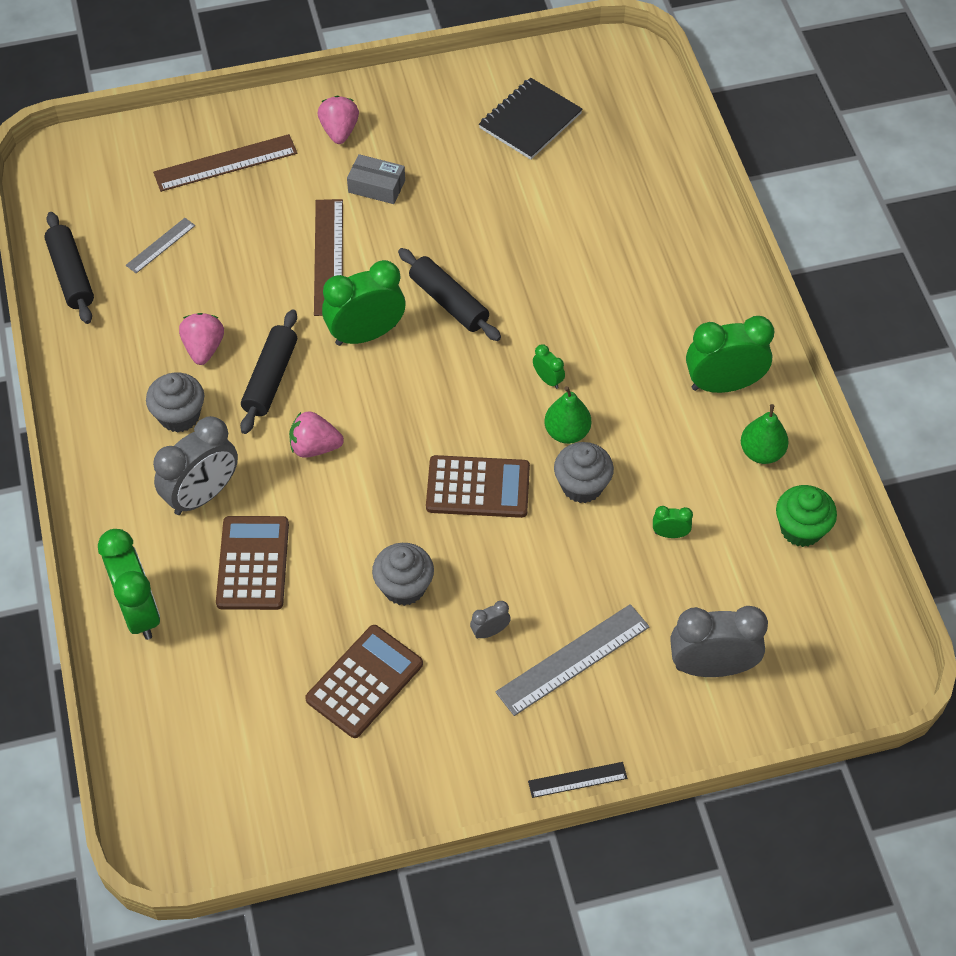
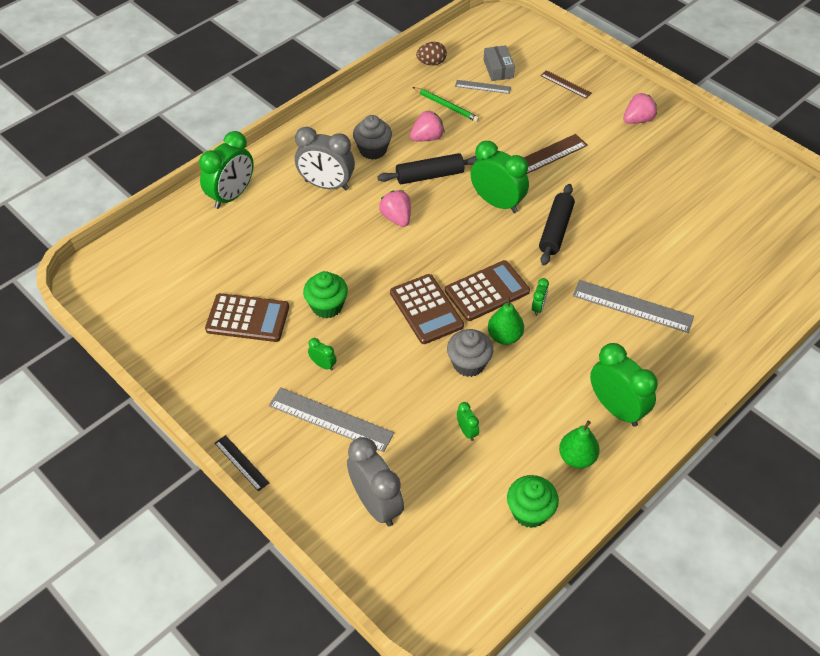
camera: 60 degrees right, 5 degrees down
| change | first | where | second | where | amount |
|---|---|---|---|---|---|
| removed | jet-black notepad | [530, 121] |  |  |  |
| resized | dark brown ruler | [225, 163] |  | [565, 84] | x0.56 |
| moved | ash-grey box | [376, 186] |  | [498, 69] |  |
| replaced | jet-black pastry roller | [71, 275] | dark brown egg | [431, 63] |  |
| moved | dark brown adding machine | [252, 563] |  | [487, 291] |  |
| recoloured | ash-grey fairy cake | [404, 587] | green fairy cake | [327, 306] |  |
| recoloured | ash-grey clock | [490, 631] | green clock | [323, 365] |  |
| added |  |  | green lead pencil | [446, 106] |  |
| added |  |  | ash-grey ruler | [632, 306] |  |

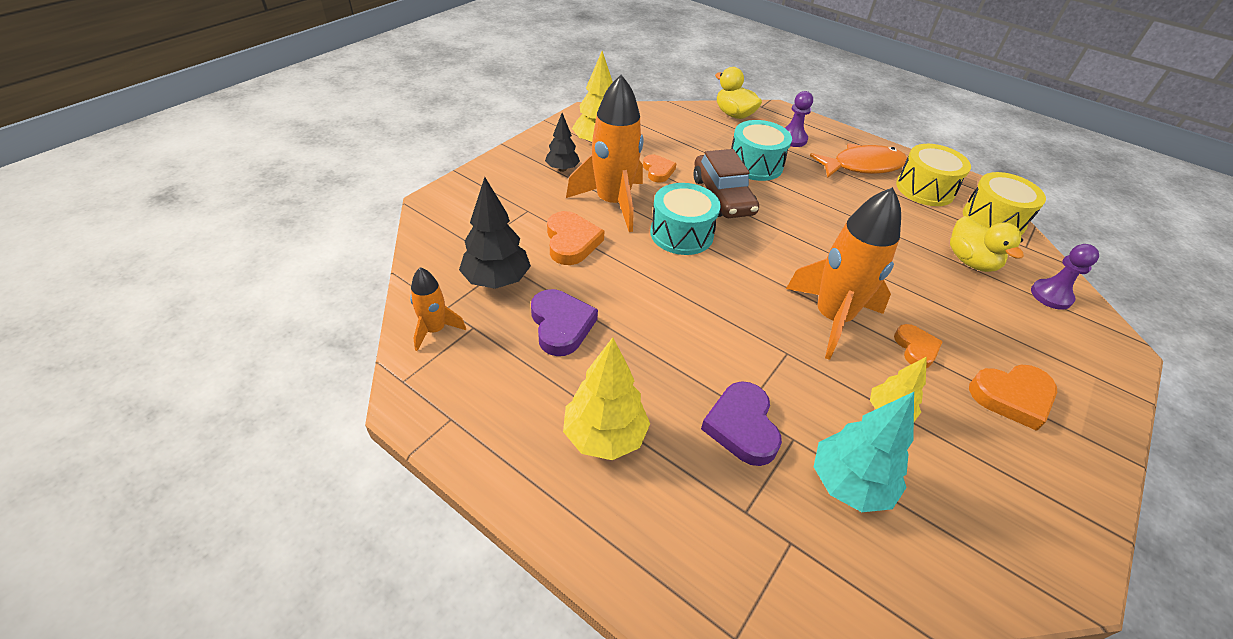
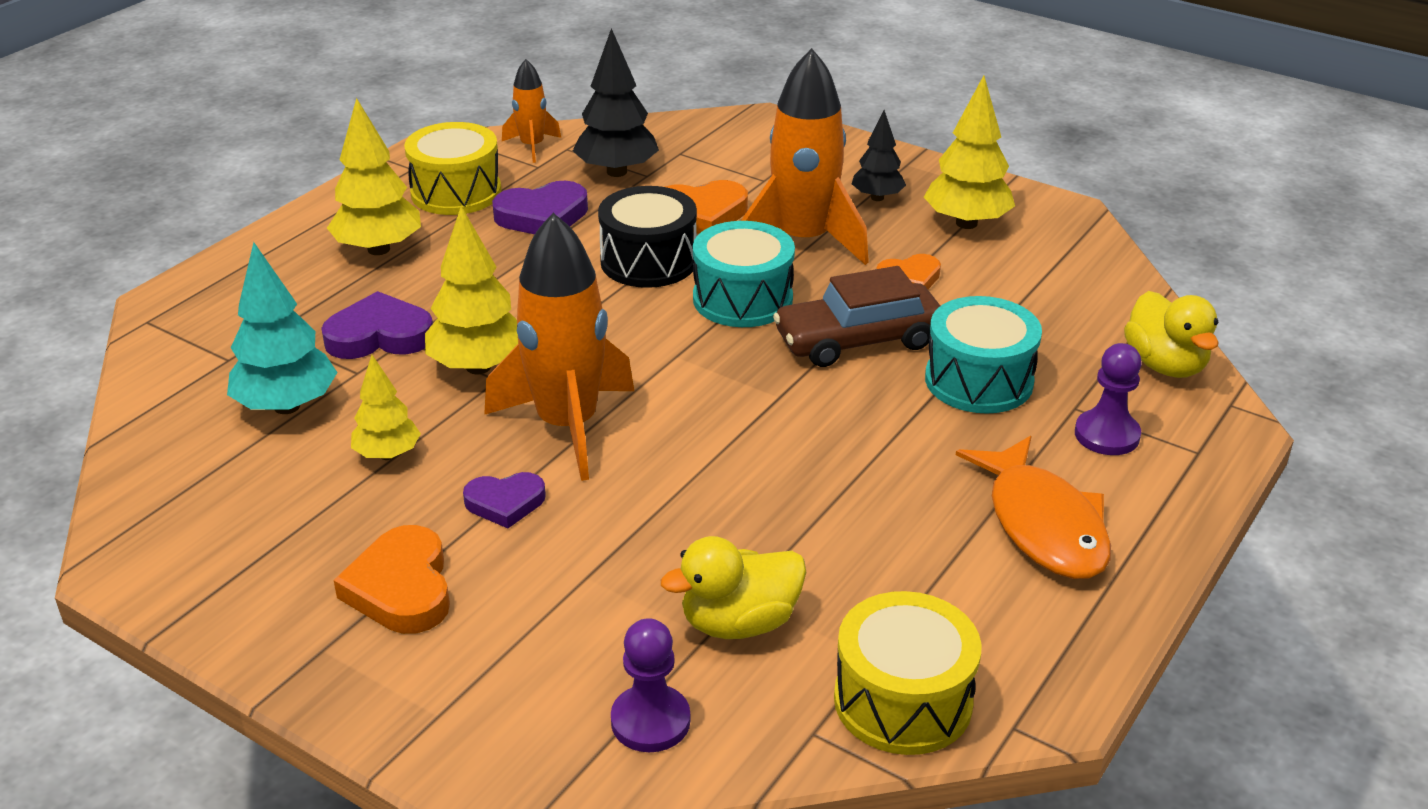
camera: 90 degrees right, 10 degrees down
| change | first | where | second | where | amount |
|---|---|---|---|---|---|
| turned | bright yellow duck | [734, 114] |  | [1165, 365] | 120 degrees clockwise |
| moved | bright yellow drum | [925, 189] |  | [456, 192] |  |
| recoloured | orange love heart | [916, 348] | violet love heart | [505, 503] |  |
| added |  |  | jet-black drum | [648, 261] |  |
| added |  |  | bright yellow toy tree | [478, 367] |  |

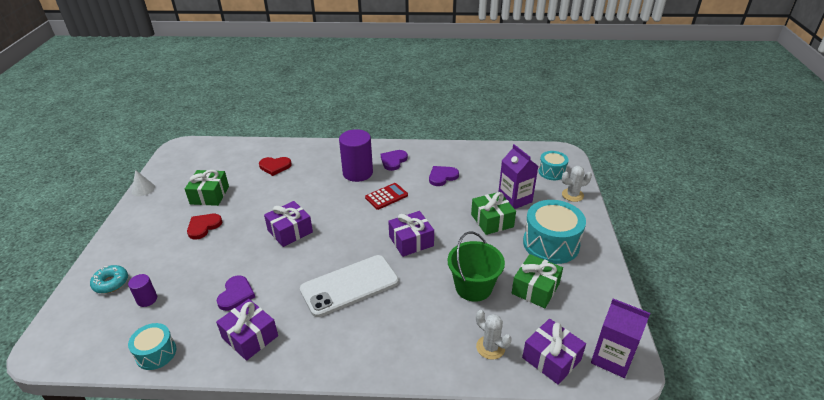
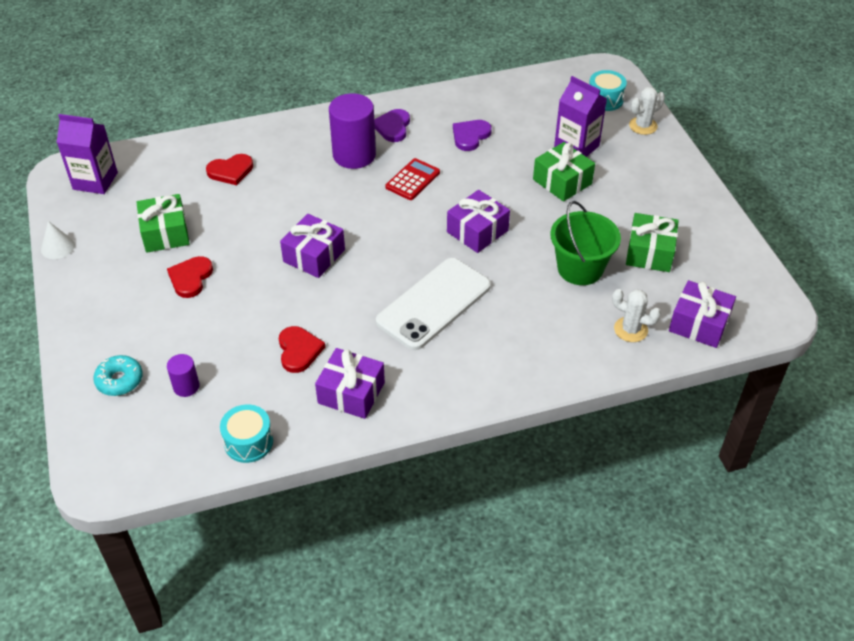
camera: 20 degrees left, 10 degrees up
| change | first | where | second | where | amount |
|---|---|---|---|---|---|
| removed | turquoise drum | [551, 244] |  |  |  |
| recoloured | violet love heart | [236, 294] | scarlet love heart | [299, 350] |  |
| moved | violet milk carton | [612, 358] |  | [95, 181] |  |

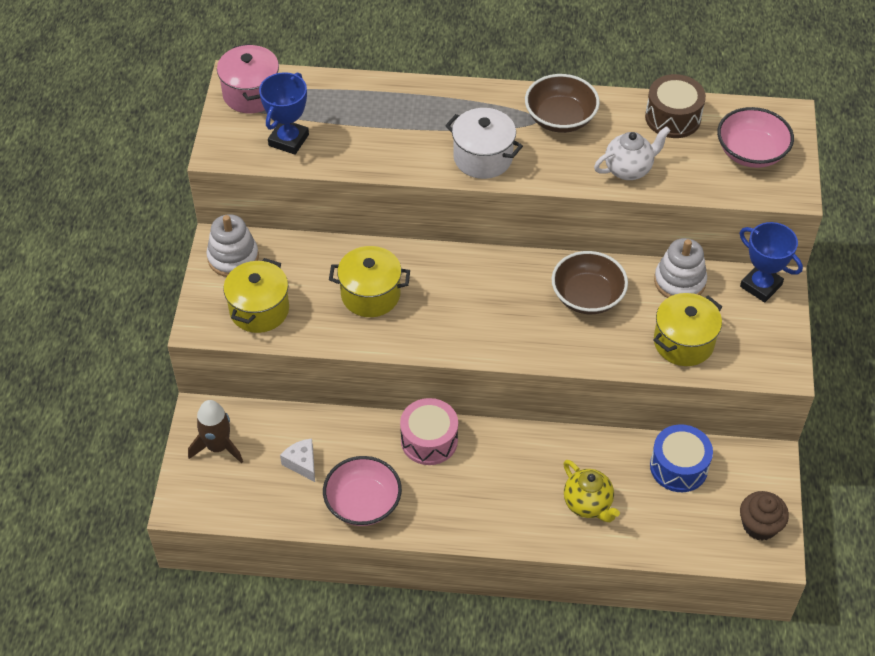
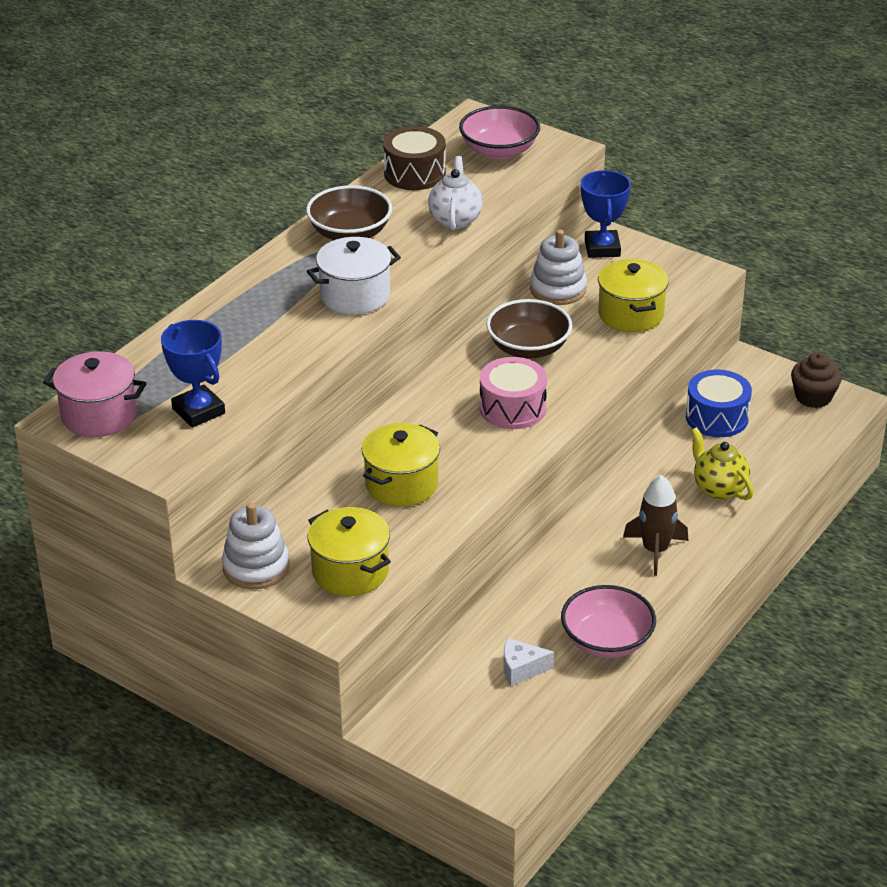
camera: 60 degrees left, 15 degrees down
| change | first | where | second | where | amount |
|---|---|---|---|---|---|
| turned | royal blue trophy | [761, 286] |  | [602, 248] | 75 degrees counterclockwise |
| moved | rose-pink drum | [429, 440] |  | [512, 408] |  |
| moved | dark brown rocket | [218, 447] |  | [655, 550] |  |
| turned | bright yellow teapot | [588, 504] |  | [719, 489] | 120 degrees counterclockwise |

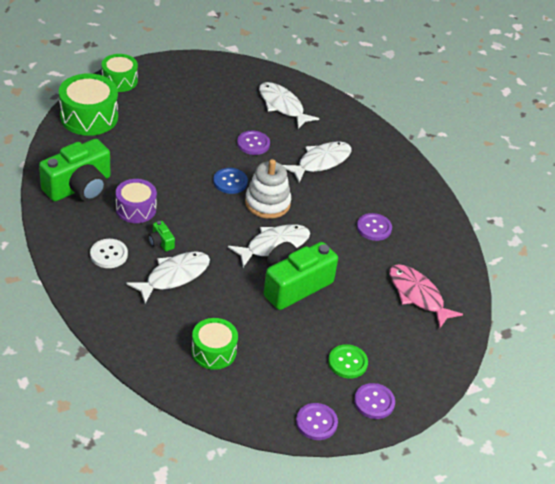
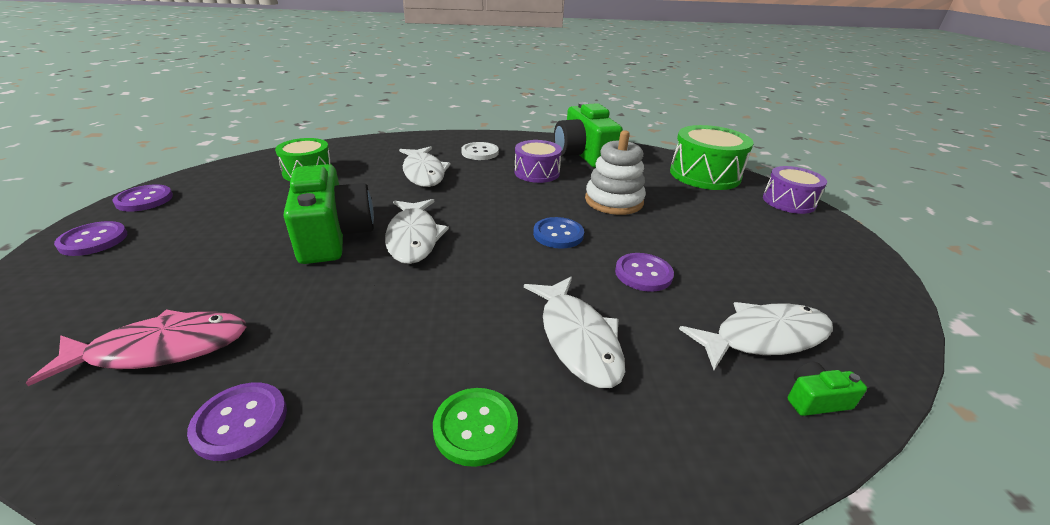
camera: 115 degrees right, 10 degrees down
| change | first | where | second | where | amount |
|---|---|---|---|---|---|
| recoloured | green drum | [119, 81] | violet drum | [788, 201] |  |
| moved | snow-white stacking rings | [267, 203] |  | [614, 201] |  |
| moved | violet button | [374, 228] |  | [240, 422] |  |
| moved | green camera | [161, 242] |  | [815, 400] |  |
| moved | green button | [347, 362] |  | [475, 427] |  |

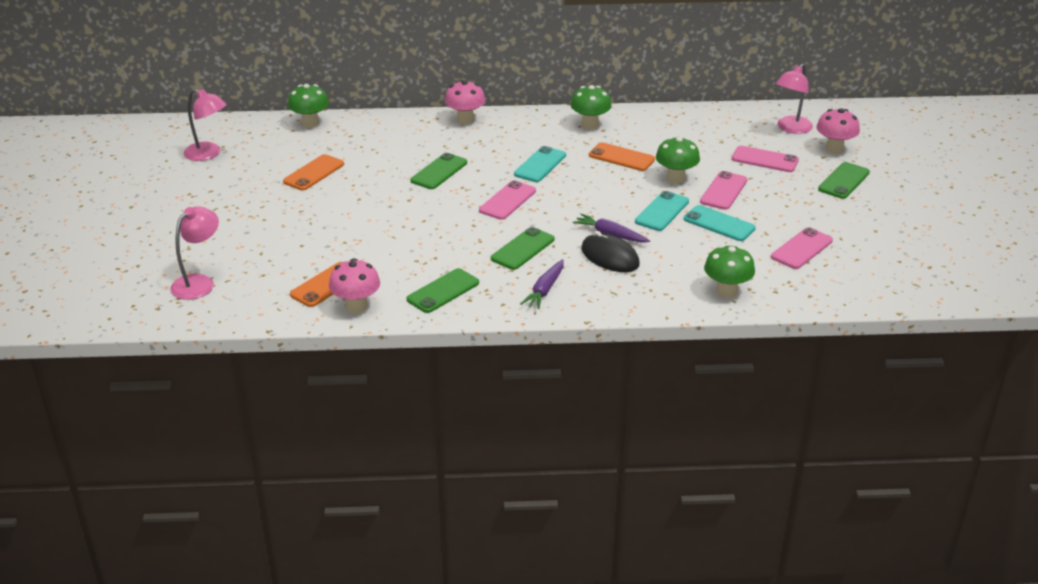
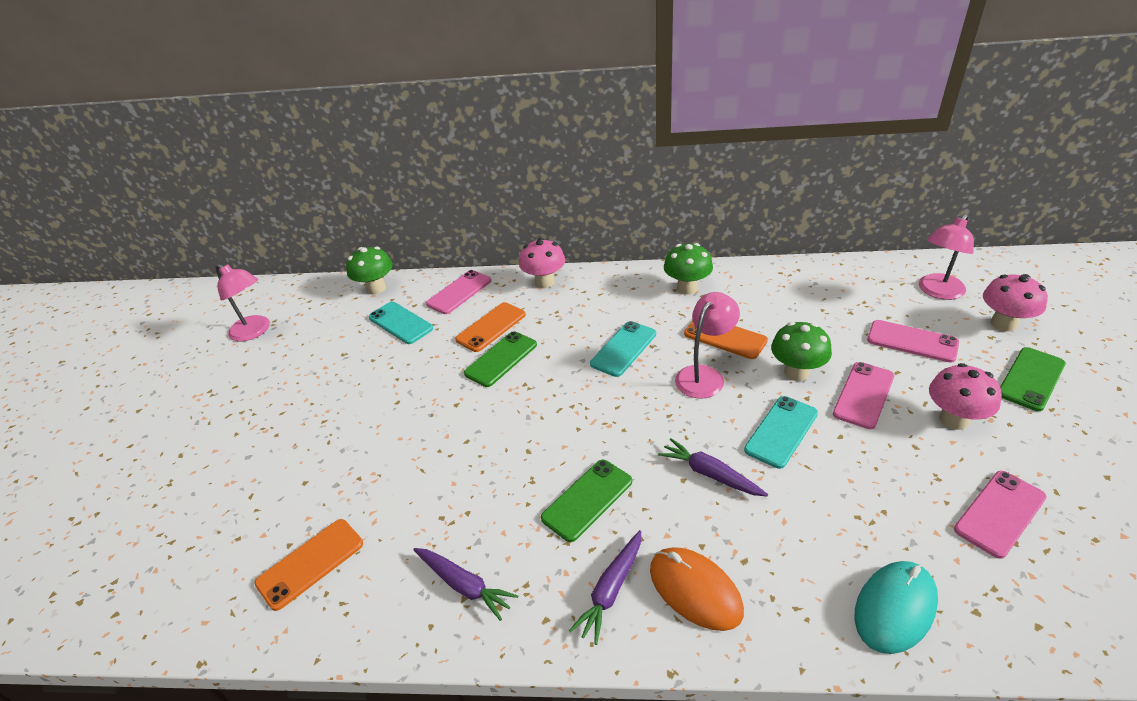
camera: 10 degrees right, 5 degrees up
| change | first | where | second | where | amount |
|---|---|---|---|---|---|
| moved | orange smartphone | [314, 173] |  | [491, 327] |  |
| moved | rose-pink smartphone | [507, 201] |  | [459, 292] |  |
| moved | turquoise smartphone | [719, 224] |  | [400, 323] |  |
| moved | rose-pink lamp | [199, 282] |  | [704, 375] |  |
| removed | jet-black computer mouse | [610, 257] |  |  |  |
| replaced | green mushroom | [726, 291] | turquoise computer mouse | [895, 608] |  |
| moved | rose-pink mushroom | [356, 306] |  | [953, 419] |  |
| replaced | green smartphone | [443, 291] | violet root vegetable | [464, 585] |  |
| added |  |  | orange computer mouse | [695, 590] |  |

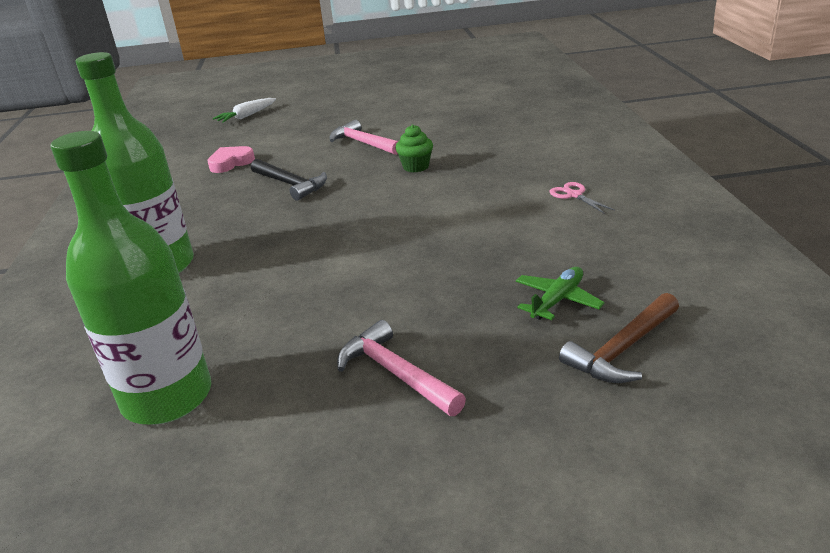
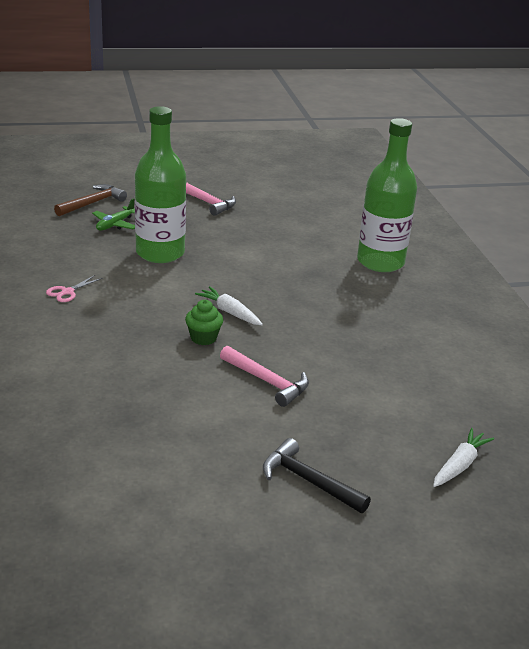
camera: 170 degrees right, 0 degrees up
| change | first | where | second | where | amount |
|---|---|---|---|---|---|
| moved | green bottle | [167, 397] |  | [160, 253] |  |
| removed | rose-pink love heart | [231, 163] |  |  |  |
| moved | jet-black carpenter's hammer | [290, 184] |  | [308, 481] |  |
| turned | rose-pink scissors | [574, 195] |  | [67, 292] | 75 degrees clockwise |
| added |  |  | snow-white root vegetable | [229, 312] |  |

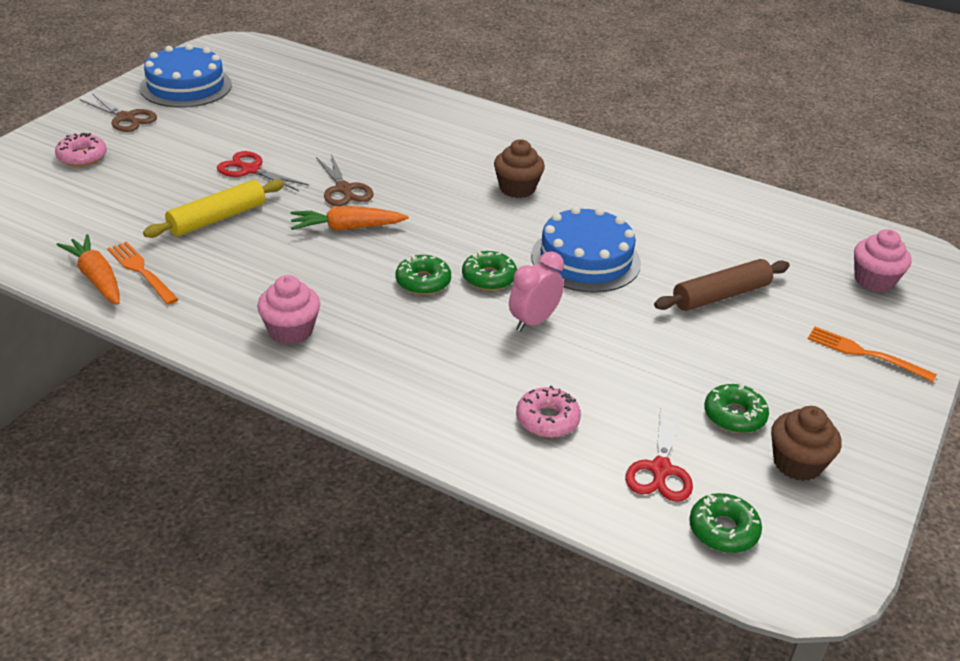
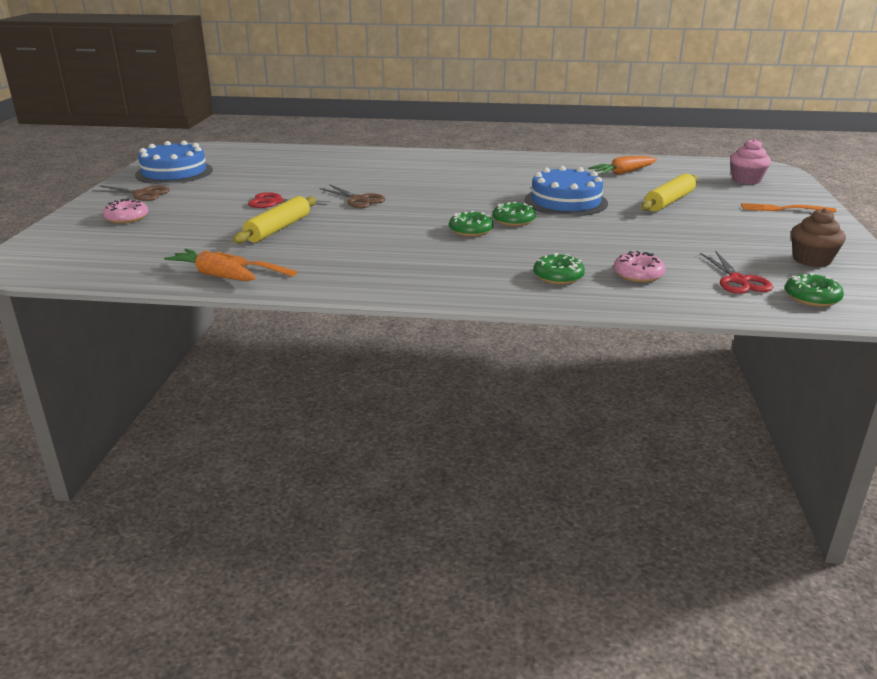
camera: 20 degrees left, 10 degrees down
| change | first | where | second | where | amount |
|---|---|---|---|---|---|
| removed | dark brown fairy cake | [517, 188] |  |  |  |
| moved | orange root vegetable | [346, 228] |  | [623, 173] |  |
| removed | rose-pink clock | [533, 321] |  |  |  |
| recoloured | dark brown pastry roller | [721, 295] | bright yellow pastry roller | [669, 201] |  |
| removed | rose-pink fairy cake | [290, 331] |  |  |  |
| moved | green doughnut | [734, 415] |  | [558, 276] |  |

